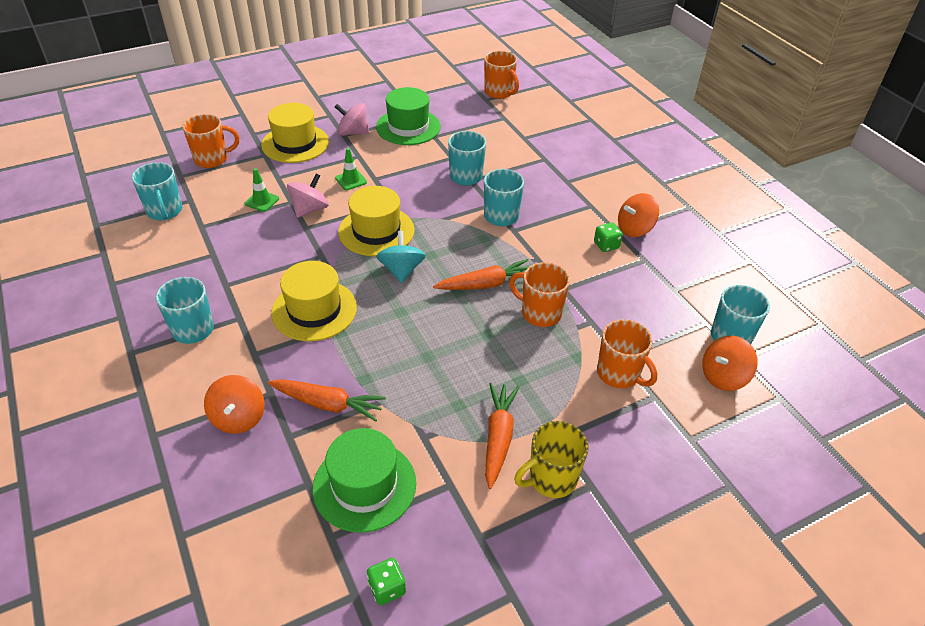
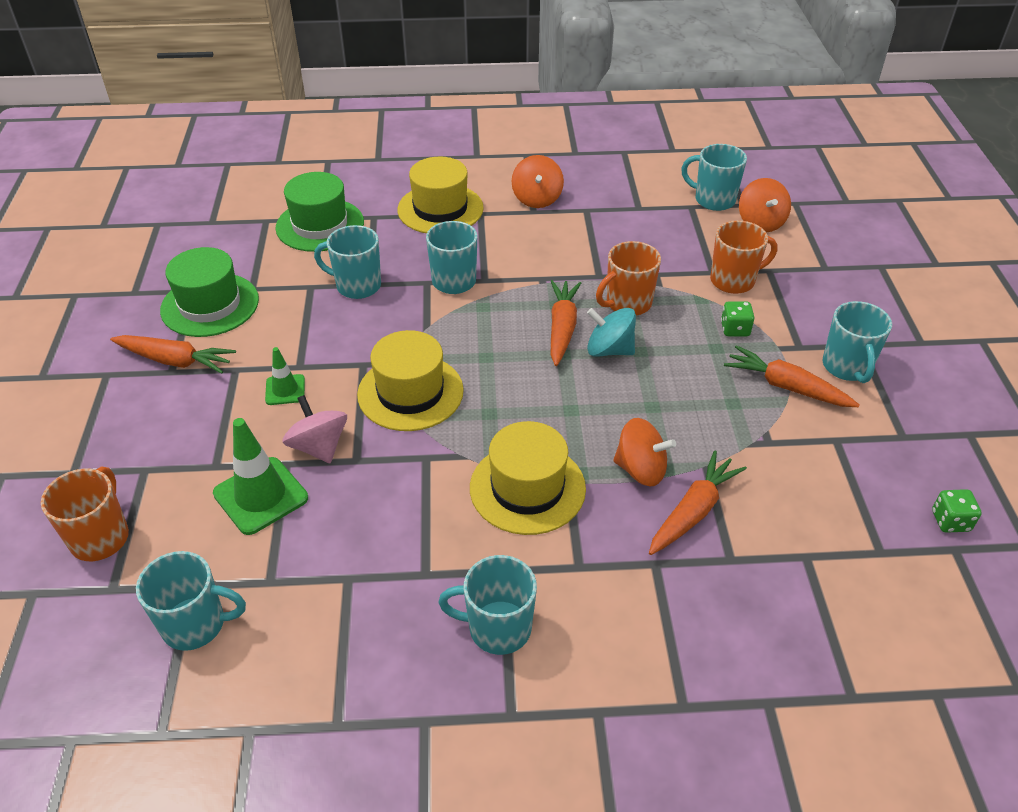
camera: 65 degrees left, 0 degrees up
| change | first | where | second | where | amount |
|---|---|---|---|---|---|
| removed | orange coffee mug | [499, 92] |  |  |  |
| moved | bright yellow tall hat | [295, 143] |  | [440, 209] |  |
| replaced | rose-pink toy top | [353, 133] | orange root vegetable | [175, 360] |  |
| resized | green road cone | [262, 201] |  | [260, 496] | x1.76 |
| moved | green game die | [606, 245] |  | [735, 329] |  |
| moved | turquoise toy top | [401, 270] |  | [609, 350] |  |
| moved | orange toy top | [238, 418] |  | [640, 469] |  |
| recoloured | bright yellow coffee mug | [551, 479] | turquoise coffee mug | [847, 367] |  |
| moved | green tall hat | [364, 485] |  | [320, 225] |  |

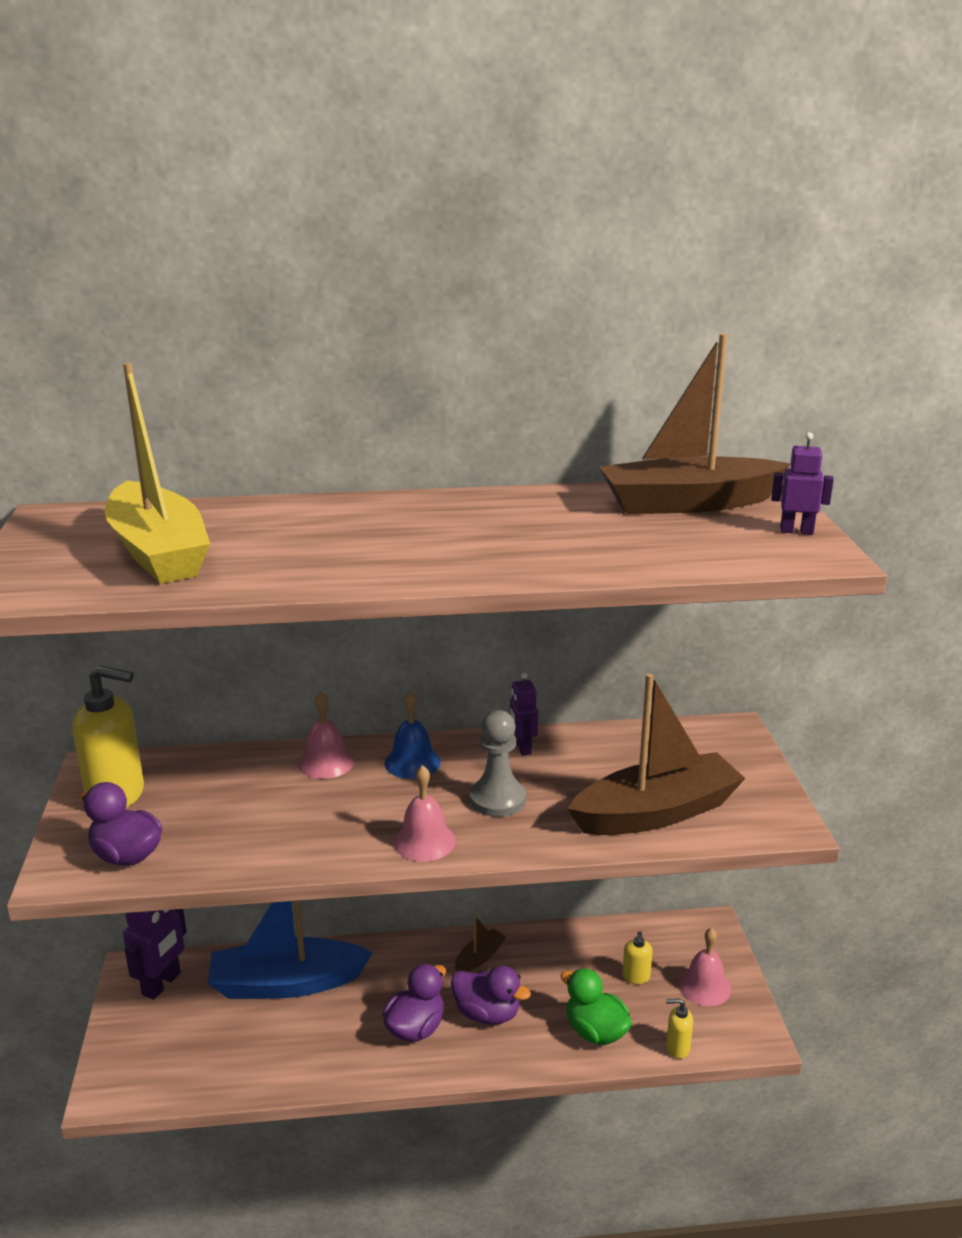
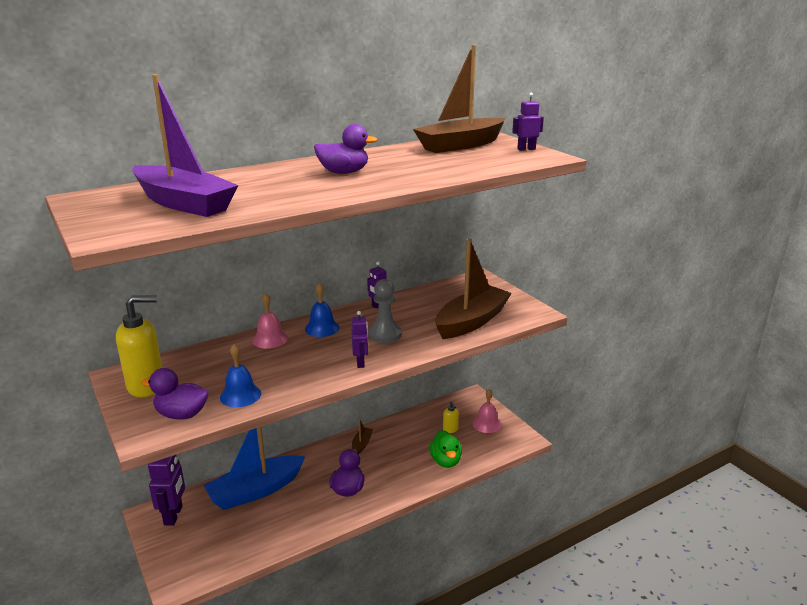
camera: 25 degrees left, 0 degrees up
| change | first | where | second | where | amount |
|---|---|---|---|---|---|
| recoloured | bright yellow sailboat | [158, 552] | violet sailboat | [184, 203] |  |
| replaced | rose-pink school bell | [424, 841] | violet robot figure | [360, 363] |  |
| moved | violet duck | [487, 1014] |  | [344, 172] |  |
| turned | green duck | [595, 1032] |  | [445, 461] | 120 degrees counterclockwise |
| removed | bright yellow soap dispenser | [677, 1048] |  |  |  |
| added |  |  | royal blue school bell | [240, 395] |  |

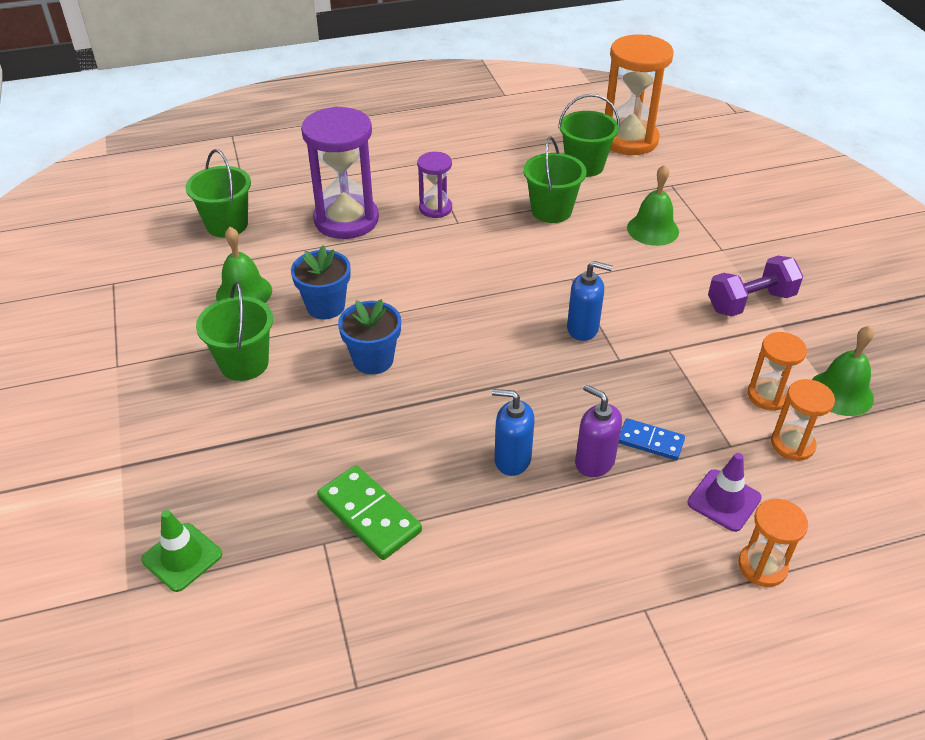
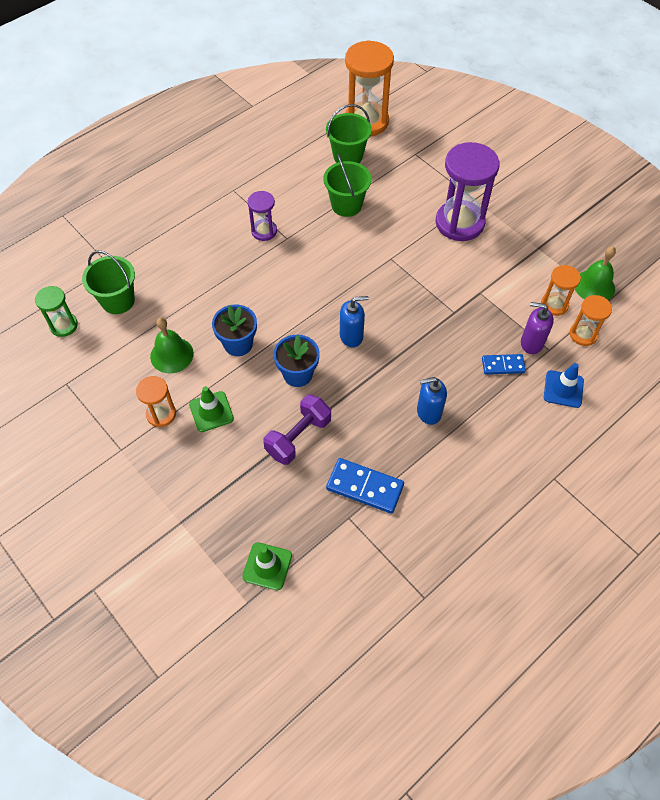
camera: 25 degrees left, 15 degrees up
| change | first | where | second | where | amount |
|---|---|---|---|---|---|
| moved | violet hourglass | [346, 220] |  | [459, 223] |  |
| removed | green school bell | [653, 229] |  |  |  |
| moved | violet hand weight | [750, 302] |  | [298, 437] |  |
| moved | royal blue soap dispenser | [583, 328] |  | [351, 336] |  |
| replaced | green sand bucket | [244, 363] | green road cone | [211, 411] |  |
| moved | violet soap dispenser | [594, 462] |  | [531, 343] |  |
| recoloured | violet road cone | [724, 500] | royal blue road cone | [563, 389] |  |
| recoloured | green domino | [369, 514] | royal blue domino | [365, 487] |  |
| moved | orange hourglass | [762, 566] |  | [161, 414] |  |
| added |  |  | green hourglass | [63, 325] |  |

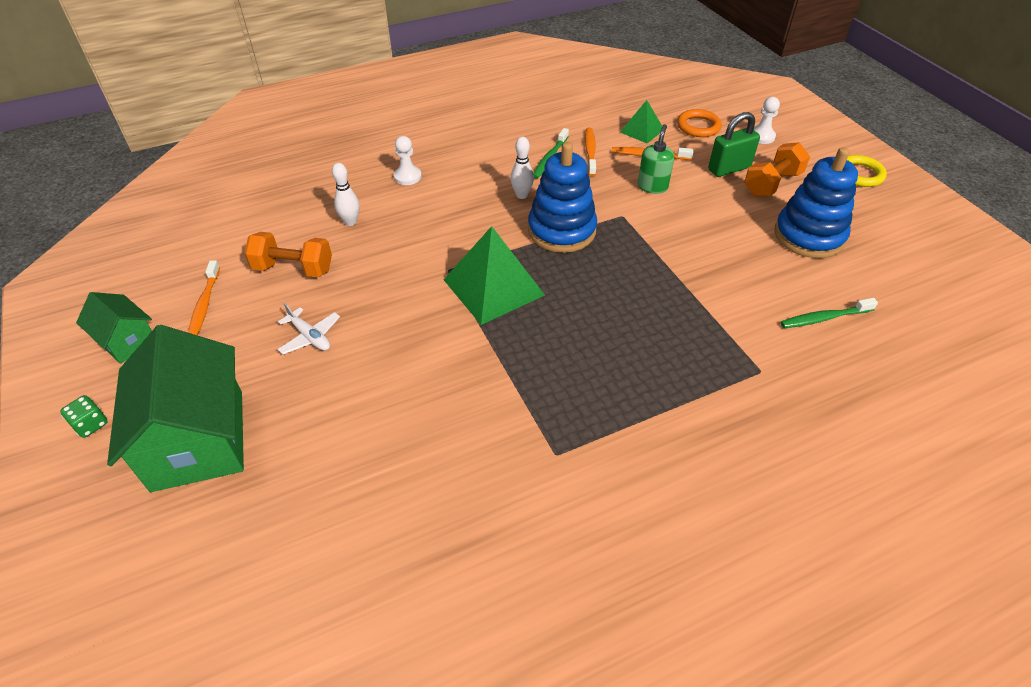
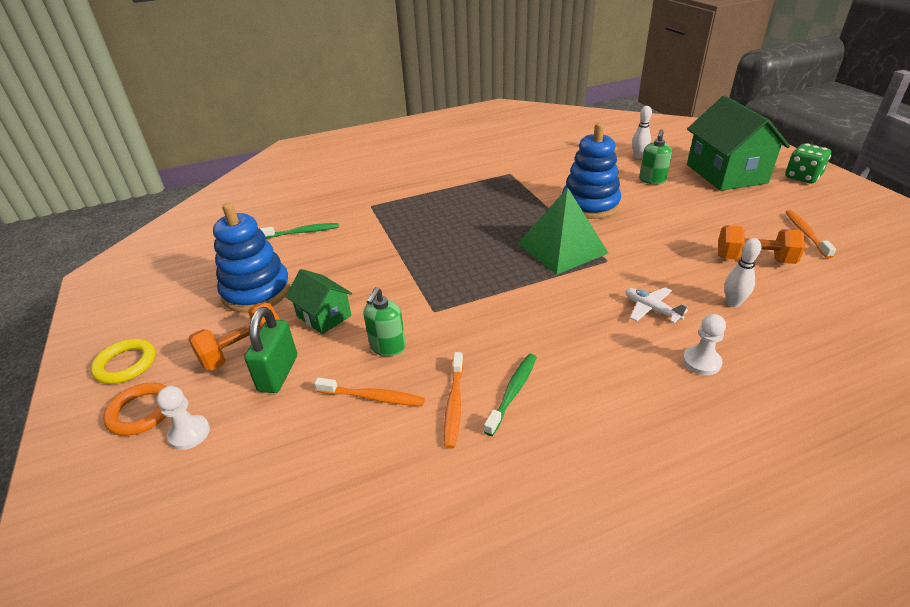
camera: 175 degrees left, 10 degrees down
| change | first | where | second | where | amount |
|---|---|---|---|---|---|
| removed | green solid pyramid | [642, 130] |  |  |  |
| moved | orange torus | [698, 126] |  | [141, 412] |  |
| turned | green small lock | [729, 168] |  | [278, 373] | 60 degrees counterclockwise |
| moved | snow-white skittle | [522, 195] |  | [638, 156] |  |
| moved | royal blue stacking rings | [561, 230] |  | [590, 205] |  |
| moved | green toy house | [126, 340] |  | [324, 316] |  |
| moved | snow-white toy plane | [310, 337] |  | [651, 309] |  |
| resized | green game die | [91, 424] |  | [802, 177] | x1.65 |
| added |  |  | green soap dispenser | [652, 180] |  |

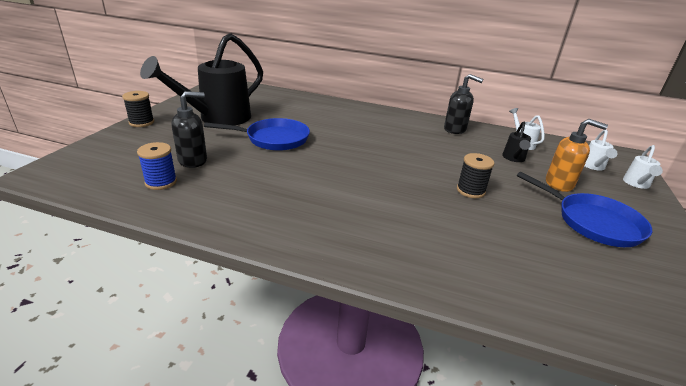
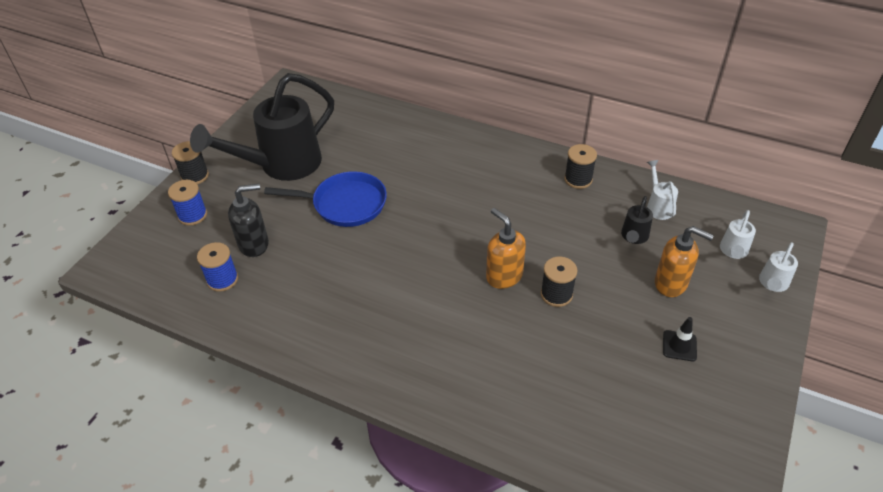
camera: 10 degrees right, 15 degrees up
| change | first | where | second | where | amount |
|---|---|---|---|---|---|
| replaced | jet-black soap dispenser | [455, 129] | jet-black reel of thread | [578, 179] |  |
| replaced | royal blue frying pan | [593, 222] | jet-black road cone | [679, 346] |  |
| added |  |  | royal blue reel of thread | [192, 215] |  |
| added |  |  | orange soap dispenser | [504, 276] |  |

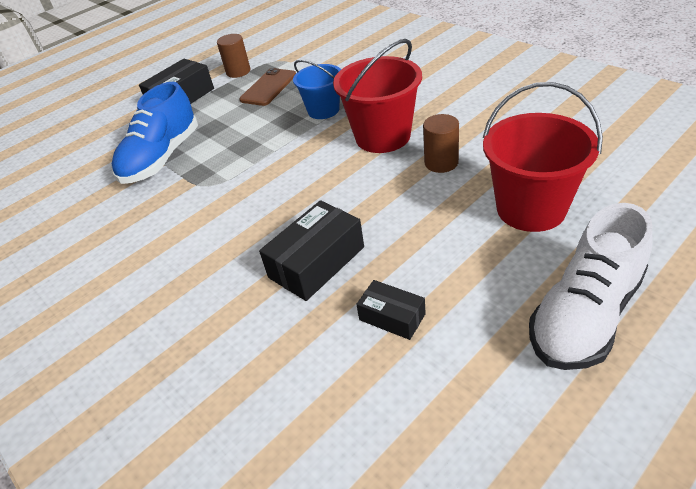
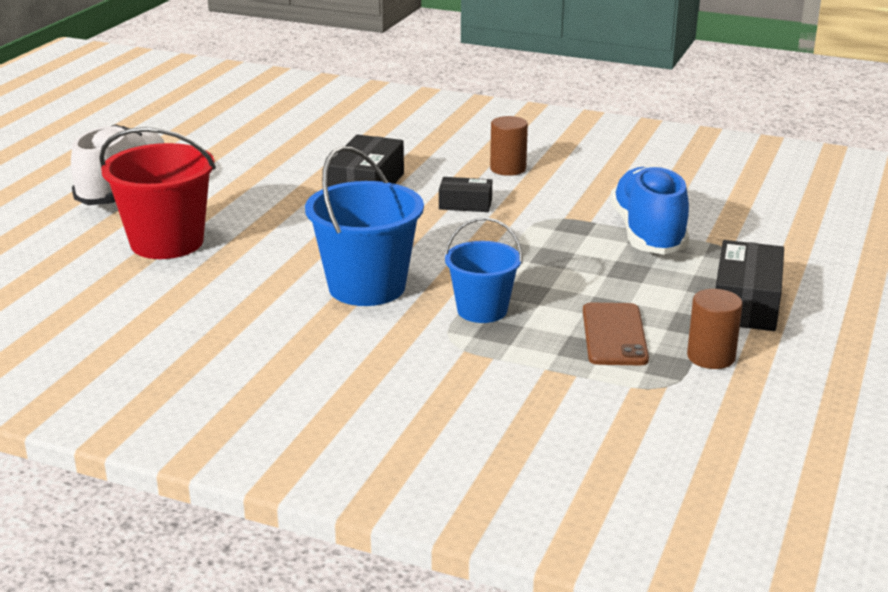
camera: 150 degrees right, 15 degrees down
| change | first | where | second | where | amount |
|---|---|---|---|---|---|
| recoloured | scarlet sand bucket | [383, 136] | royal blue sand bucket | [367, 287] |  |
| moved | dark brown solid cylinder | [441, 163] |  | [508, 169] |  |
| moved | jet-black box | [392, 317] |  | [465, 204] |  |

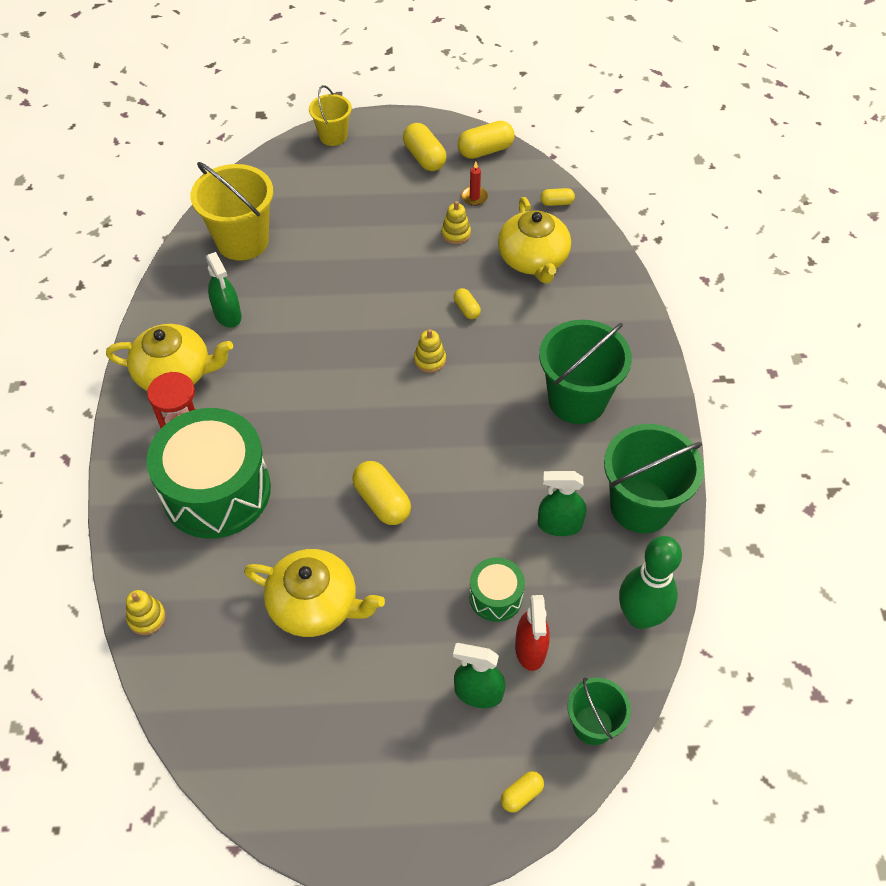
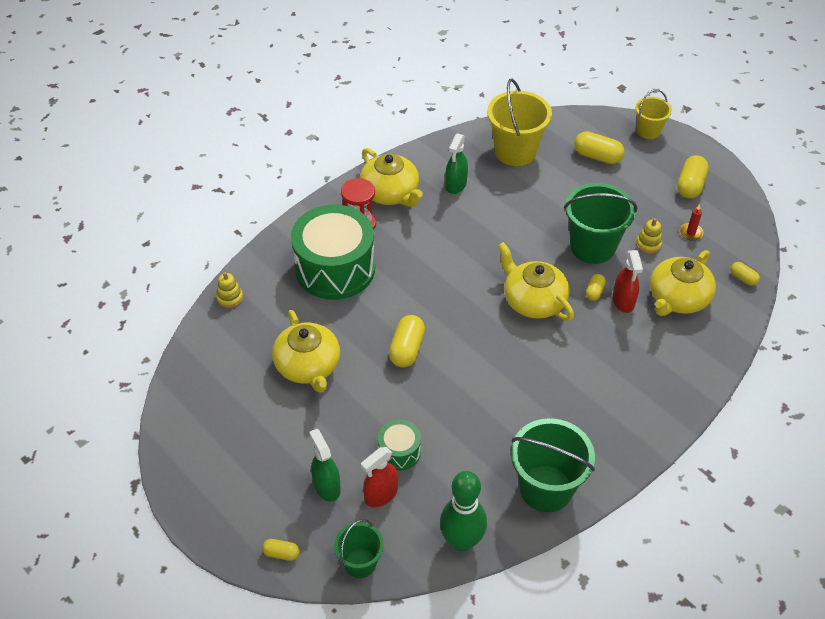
camera: 50 degrees right, 5 degrees down
| change | first | where | second | where | amount |
|---|---|---|---|---|---|
| moved | bright yellow pill | [485, 150] |  | [597, 156] |  |
| moved | green sand bucket | [577, 400] |  | [592, 247] |  |
| replaced | bright yellow stacking rings | [430, 360] | bright yellow teapot | [533, 300] |  |
| removed | green spray bottle | [559, 524] |  |  |  |
| added |  |  | scarlet spray bottle | [623, 301] |  |

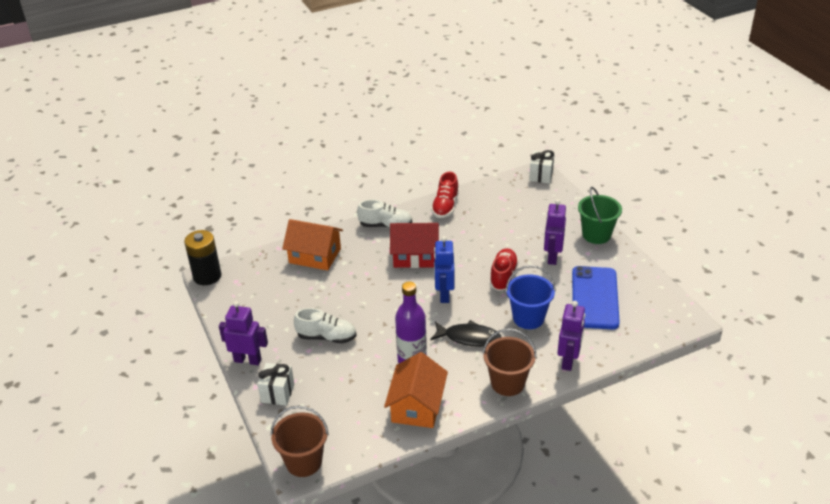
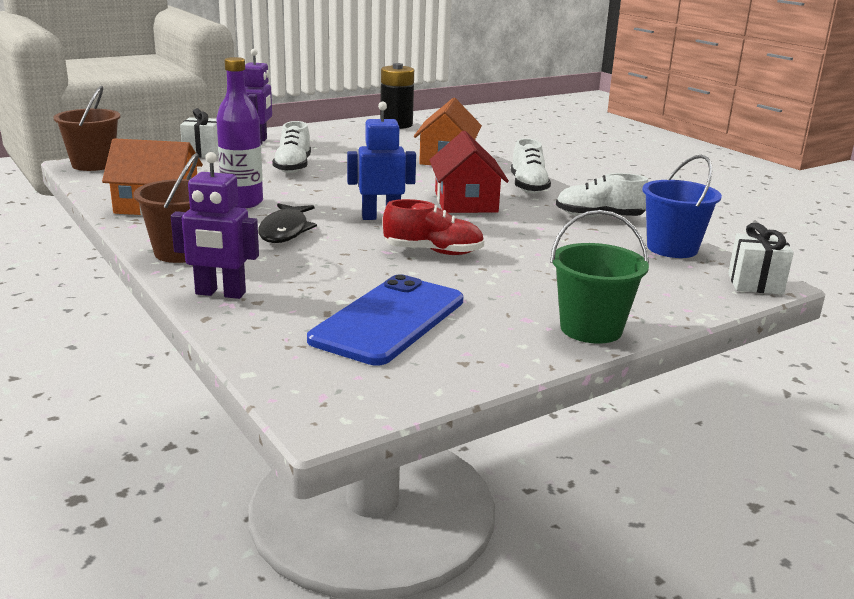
camera: 80 degrees right, 15 degrees down
| change | first | where | second | where | amount |
|---|---|---|---|---|---|
| recoloured | scarlet lace-up shoe | [445, 206] | snow-white lace-up shoe | [599, 217] |  |
| removed | violet robot figure | [552, 257] |  |  |  |
| moved | royal blue sand bucket | [528, 318] |  | [672, 248] |  |
| turned | royal blue smartphone | [595, 298] |  | [389, 320] | 60 degrees counterclockwise |

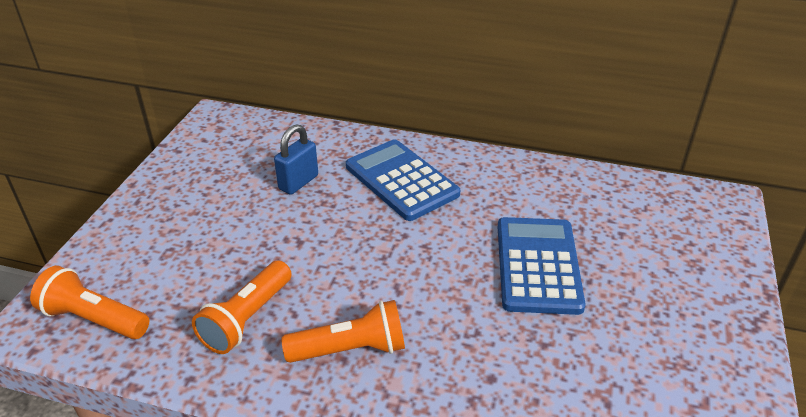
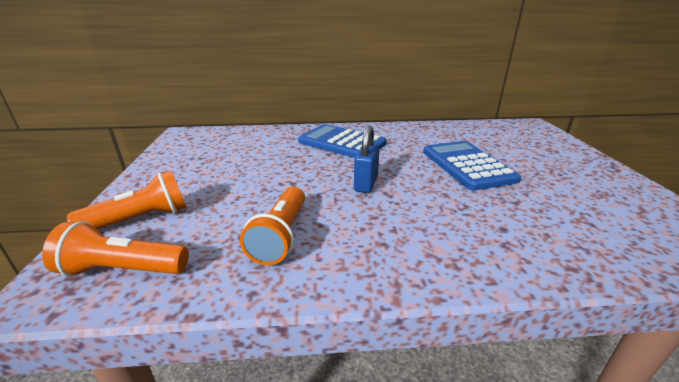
camera: 20 degrees left, 10 degrees down
| change | first | where | second | where | amount |
|---|---|---|---|---|---|
| moved | royal blue small lock | [298, 182] |  | [366, 184] |  |
| moved | orange pocket torch | [351, 349] |  | [141, 219] |  |

